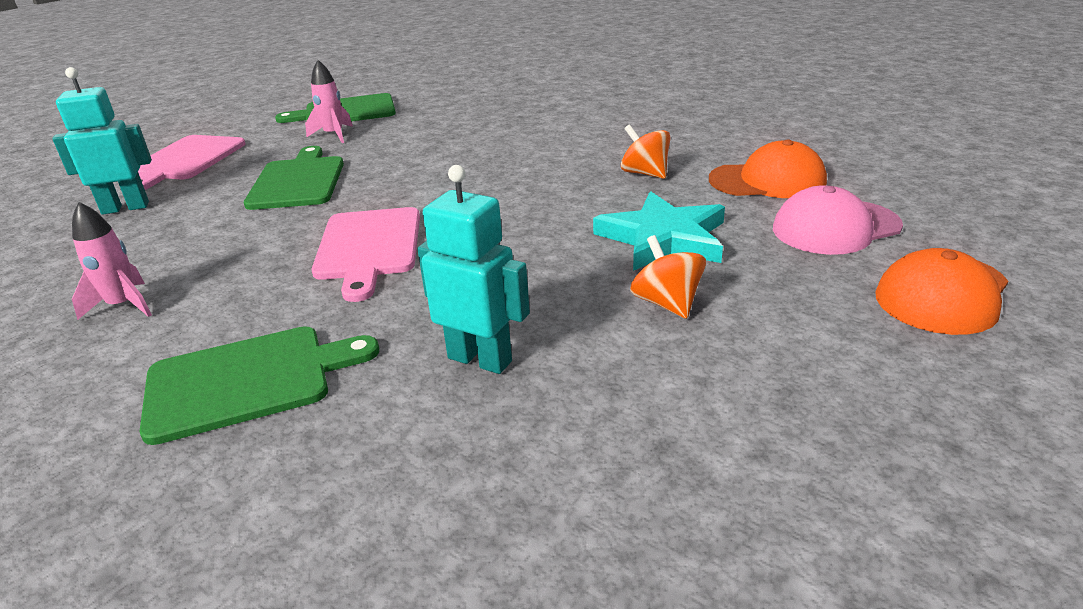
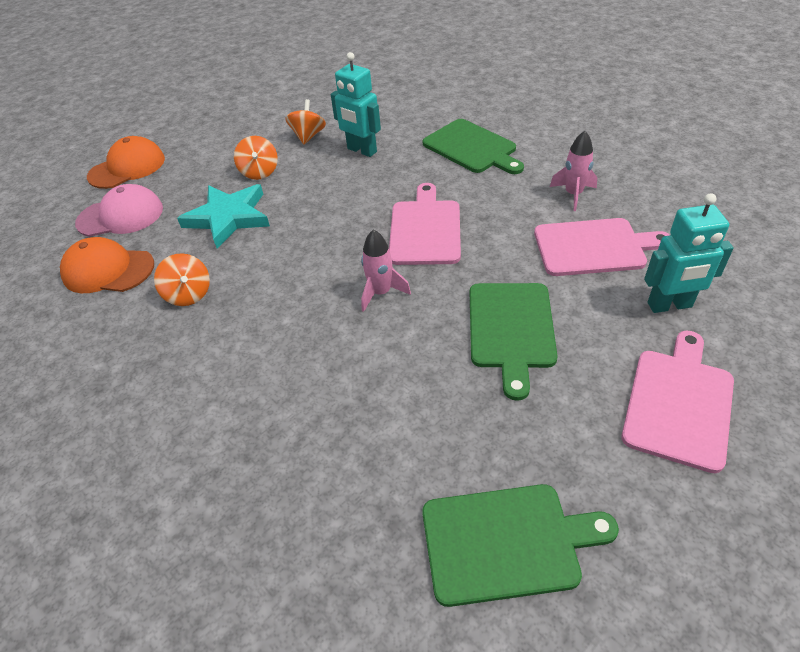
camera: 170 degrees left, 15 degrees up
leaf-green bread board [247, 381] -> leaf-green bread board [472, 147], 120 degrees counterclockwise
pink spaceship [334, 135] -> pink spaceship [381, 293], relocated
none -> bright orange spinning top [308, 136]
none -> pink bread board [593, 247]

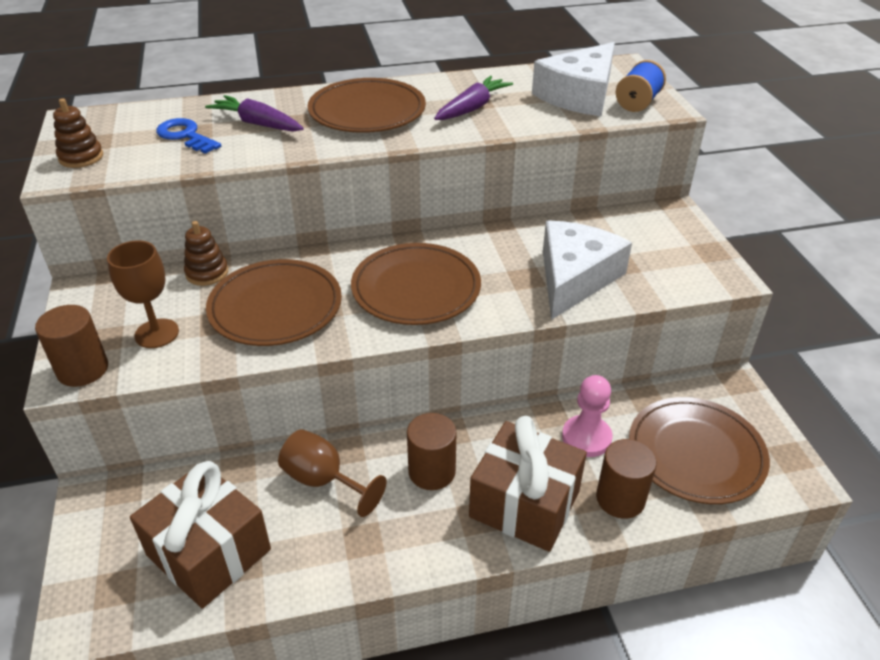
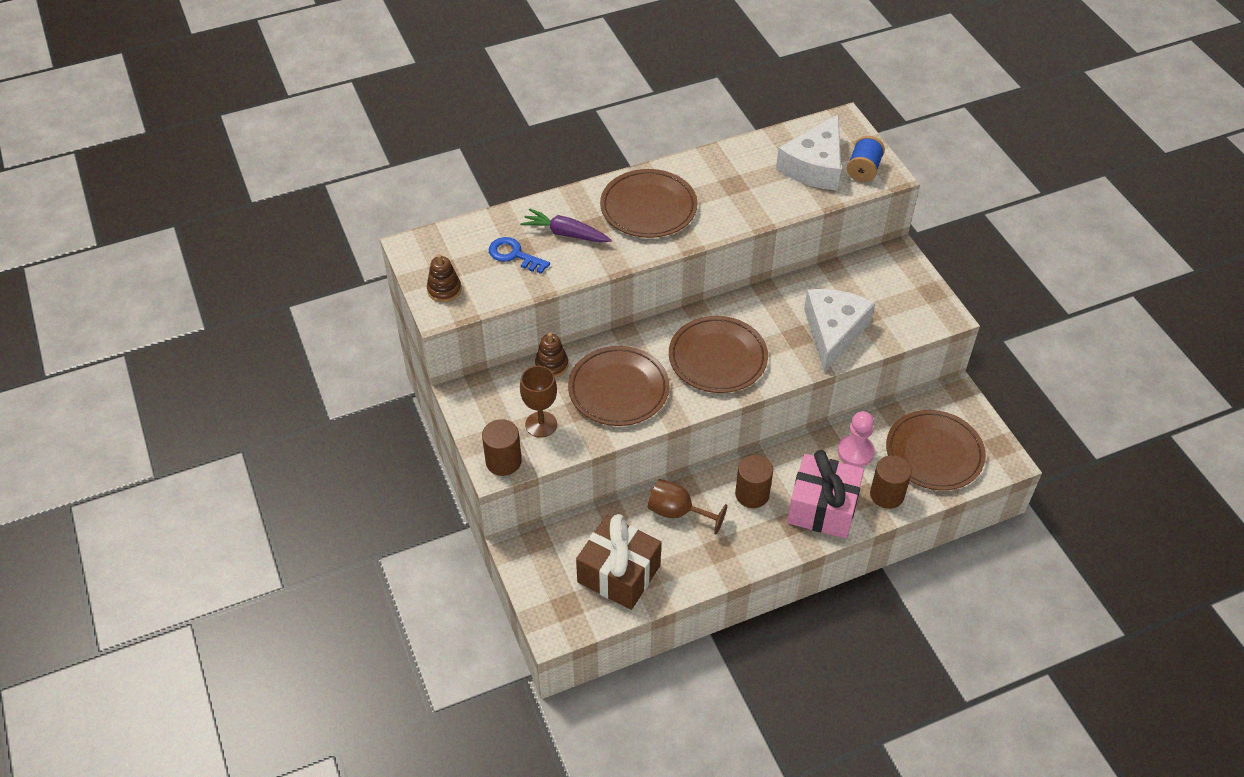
camera: 10 degrees left, 10 degrees up
violet root vegetable [472, 108] -> none
brown gift [524, 504] -> pink gift [822, 508]

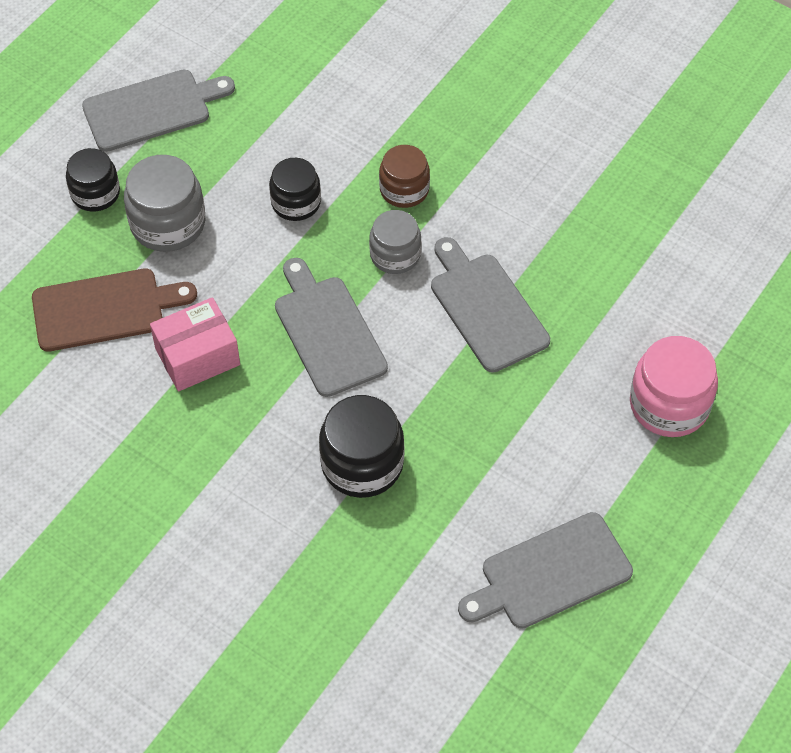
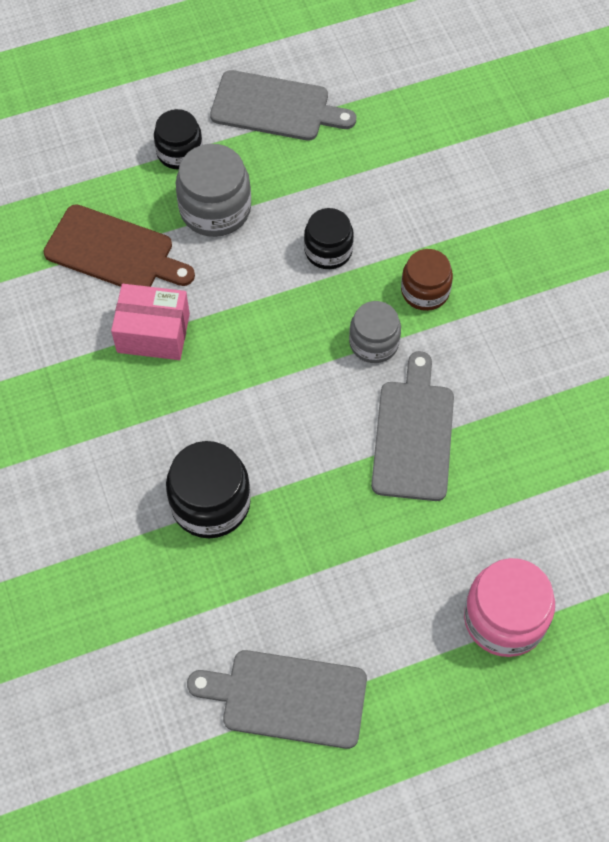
camera: 35 degrees right, 5 degrees up
grey bread board [328, 331] -> none

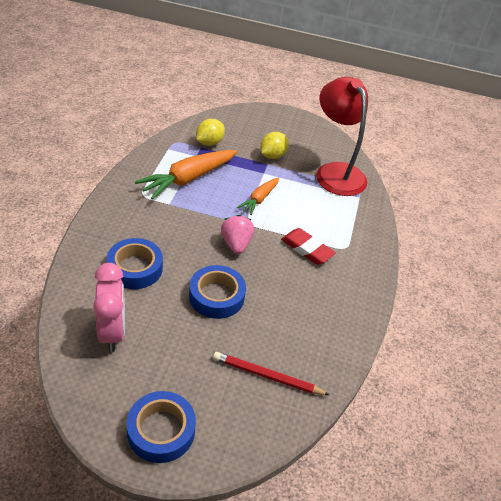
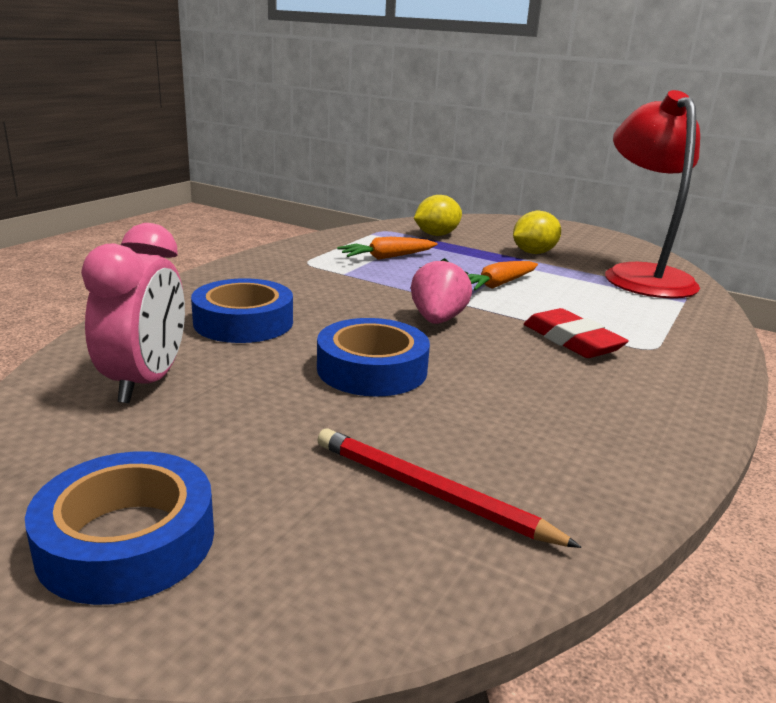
camera: 20 degrees right, 20 degrees down
bright orange root vegetable [188, 179] -> bright orange root vegetable [387, 257], x0.57

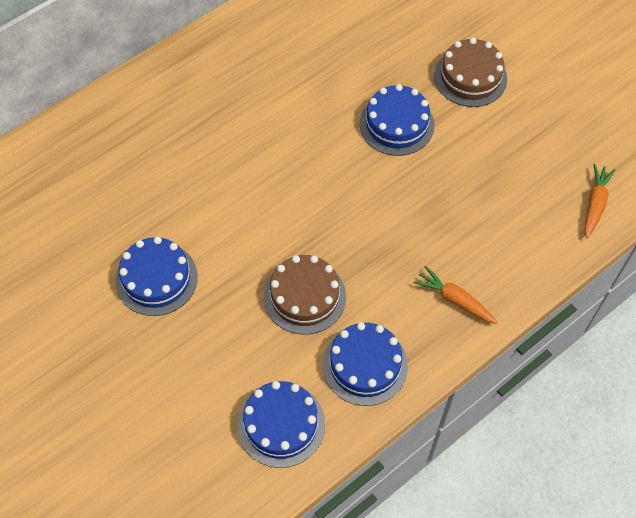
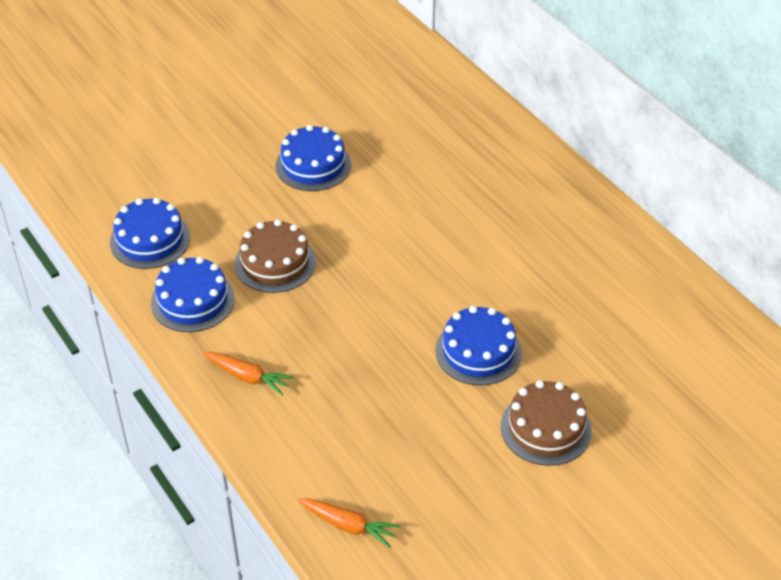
camera: 95 degrees right, 15 degrees down
bright orange root vegetable [455, 300] -> bright orange root vegetable [248, 377], 75 degrees clockwise

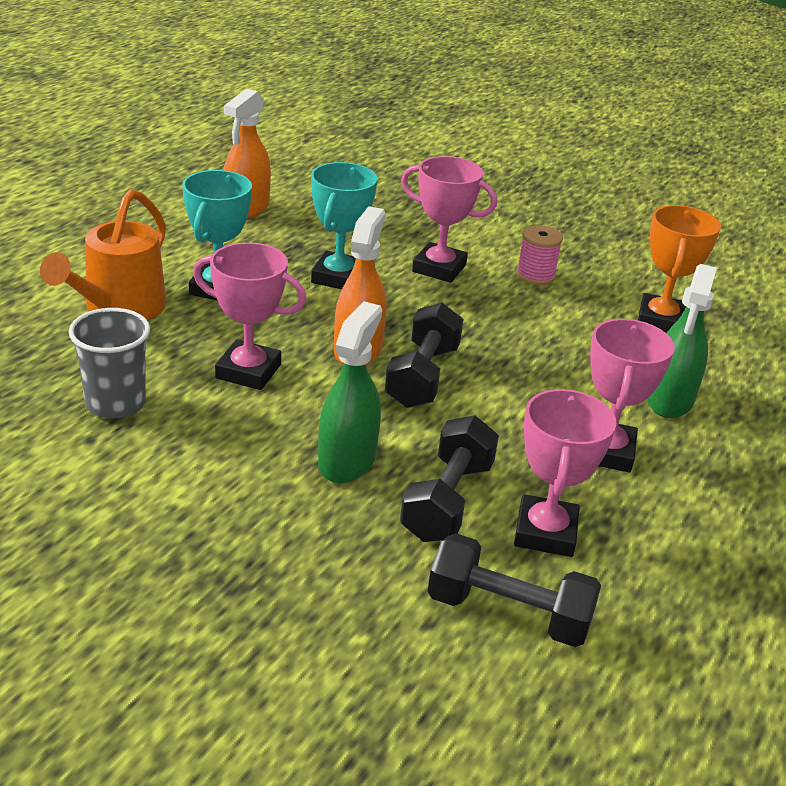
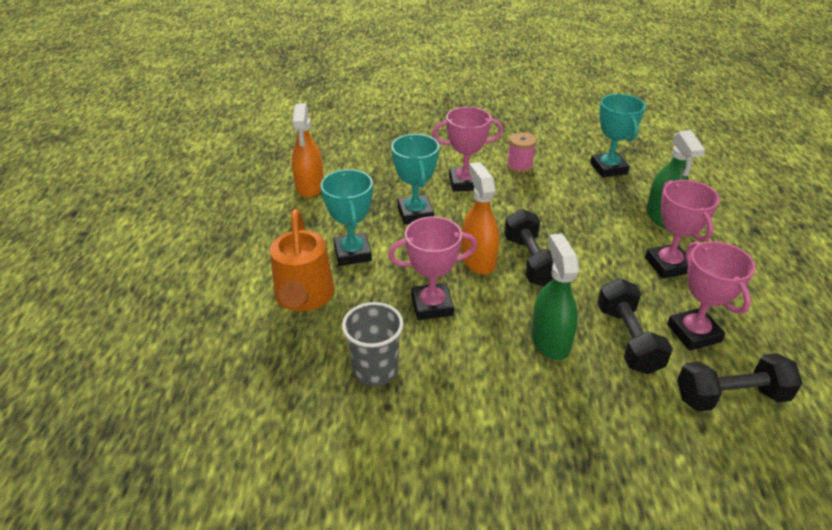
camera: 25 degrees left, 5 degrees up
bright orange prize cup [660, 320] -> teal prize cup [608, 168]

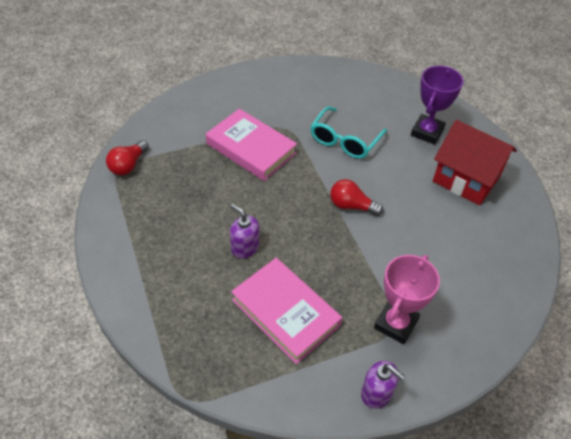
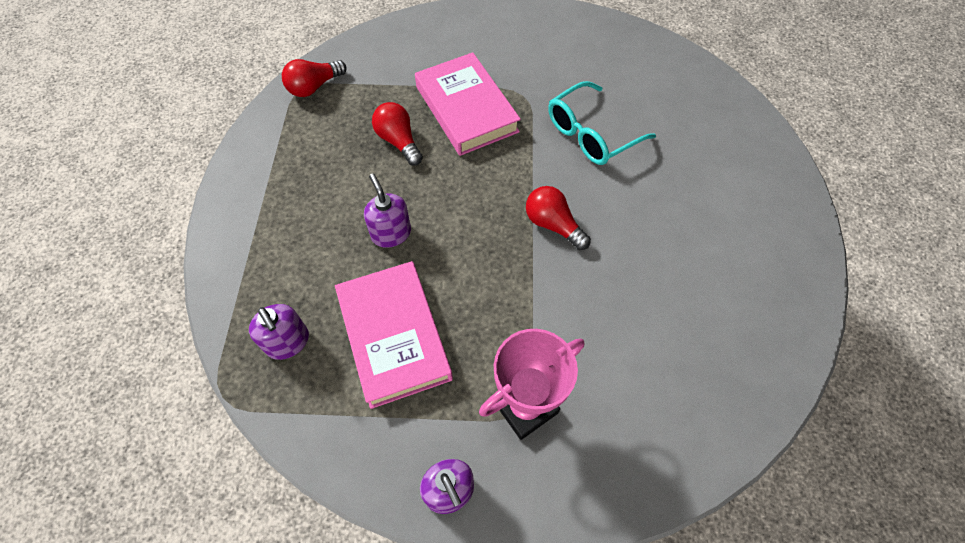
camera: 25 degrees right, 10 degrees up
violet prize cup [427, 132] -> none
scarlet house [466, 179] -> none
none -> violet soap dispenser [288, 342]
none -> scarlet lightbulb [398, 141]

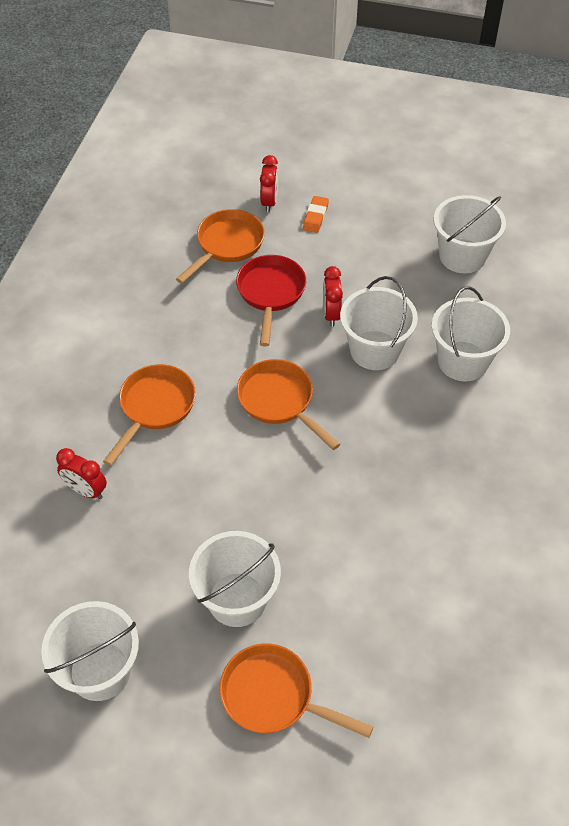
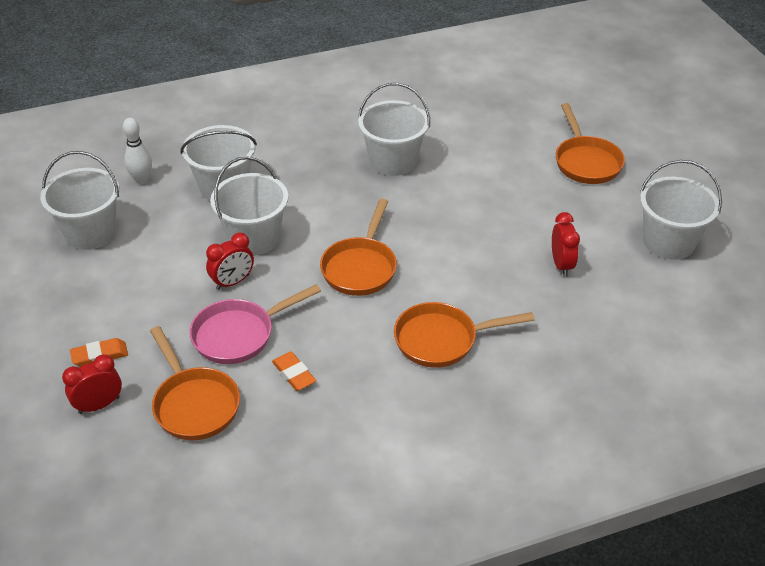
camera: 125 degrees left, 10 degrees down
scarlet bedside clock [86, 490] -> scarlet bedside clock [561, 265], relocated
bright orange pan [227, 245] -> bright orange pan [194, 404], 120 degrees counterclockwise
white sand bucket [237, 599] -> white sand bucket [393, 161], relocated
scarlet pan [270, 293] -> pink pan [239, 335]
none -> white tenpin [142, 180]
none -> bright orange pencil eraser [294, 374]

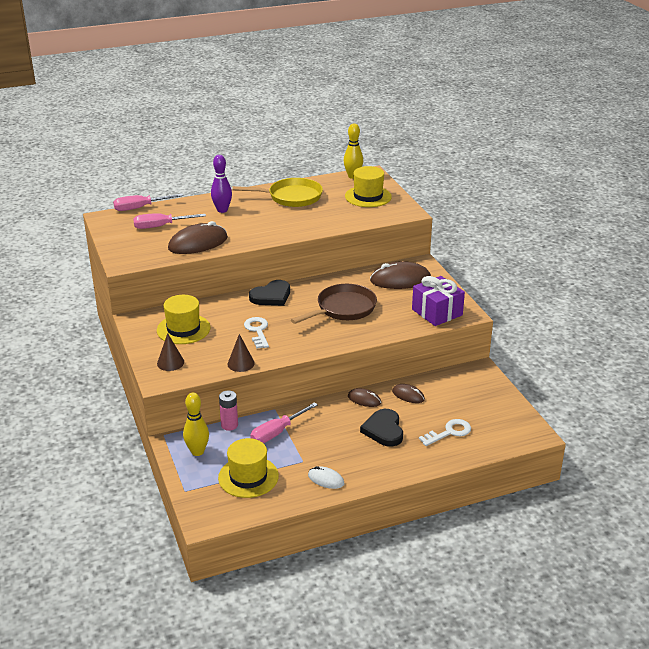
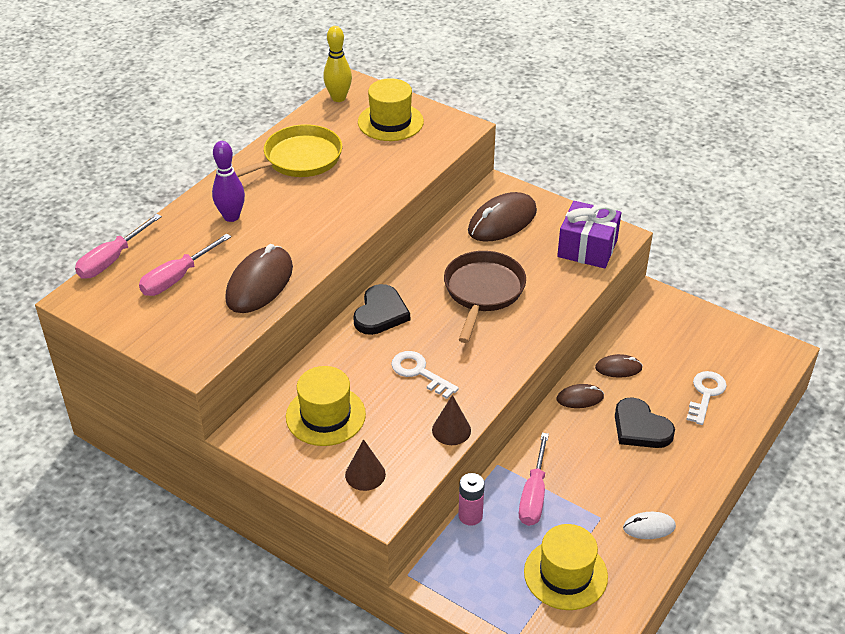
camera: 35 degrees left, 10 degrees up
yellow tenpin [197, 452] -> none

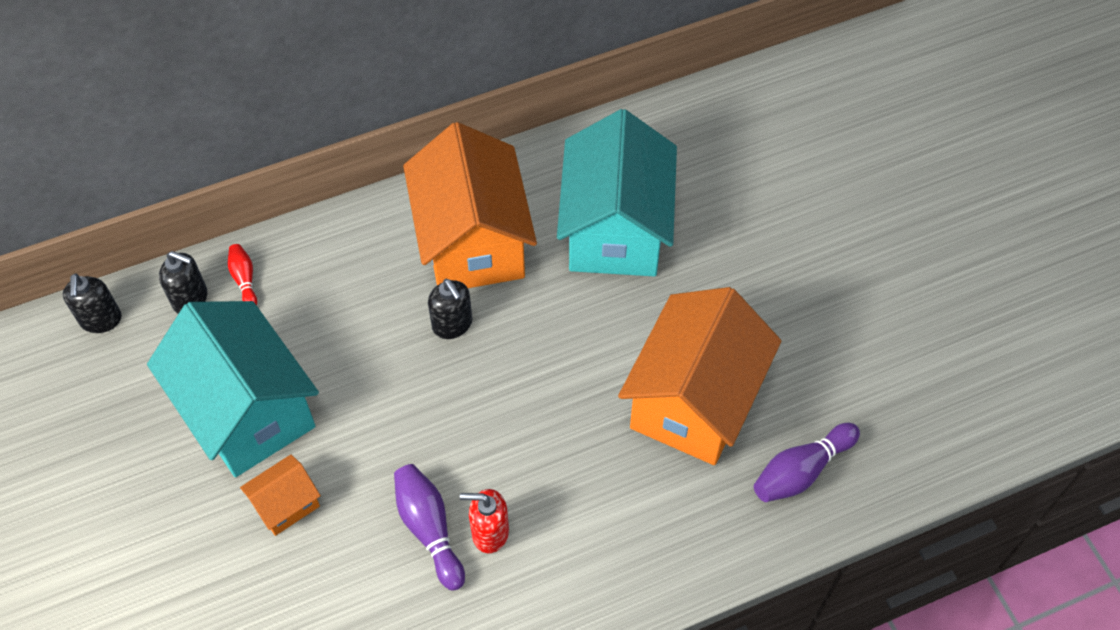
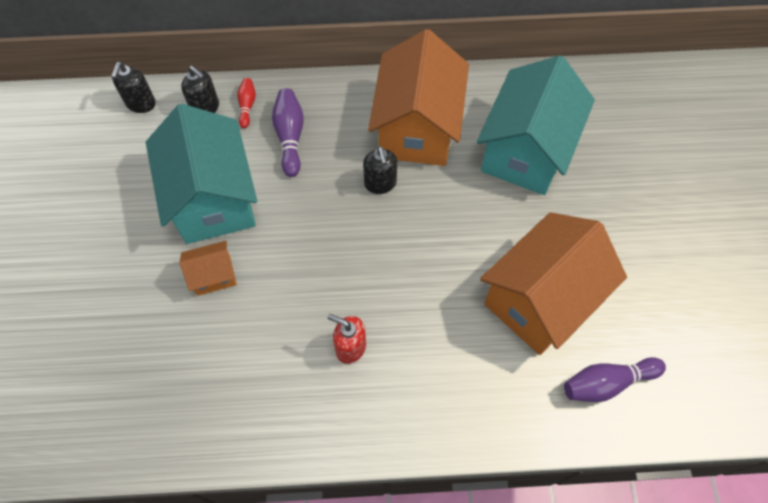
camera: 20 degrees right, 5 degrees up
violet tenpin [429, 529] -> violet tenpin [290, 137], relocated

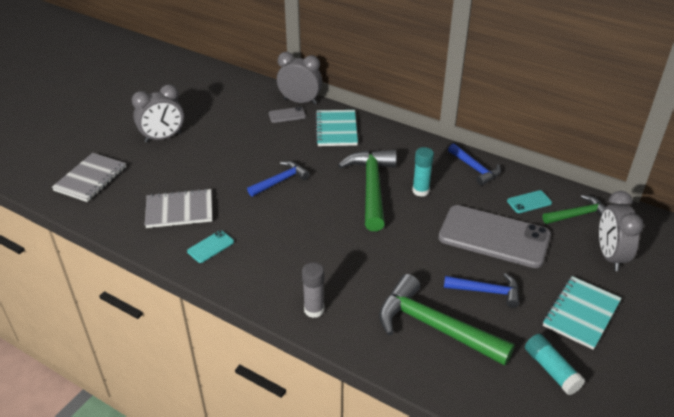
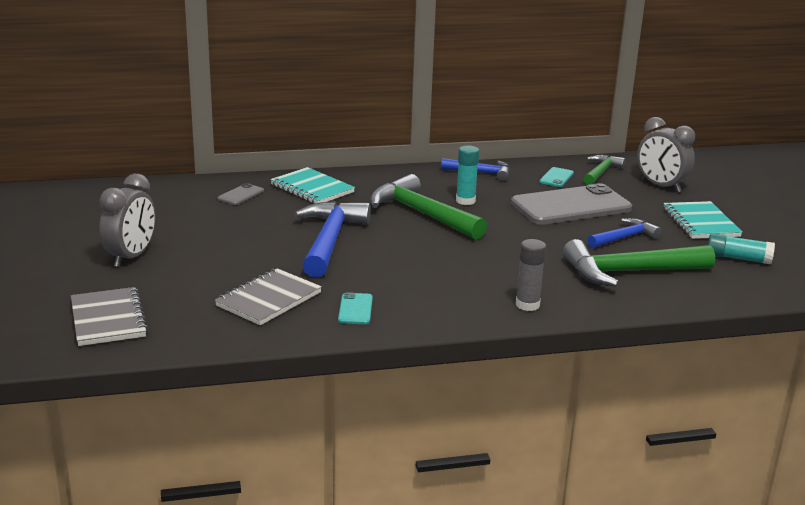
camera: 45 degrees left, 15 degrees down
cobalt hammer [280, 181] -> cobalt hammer [330, 240], x1.74
grey bedside clock [300, 101] -> none

